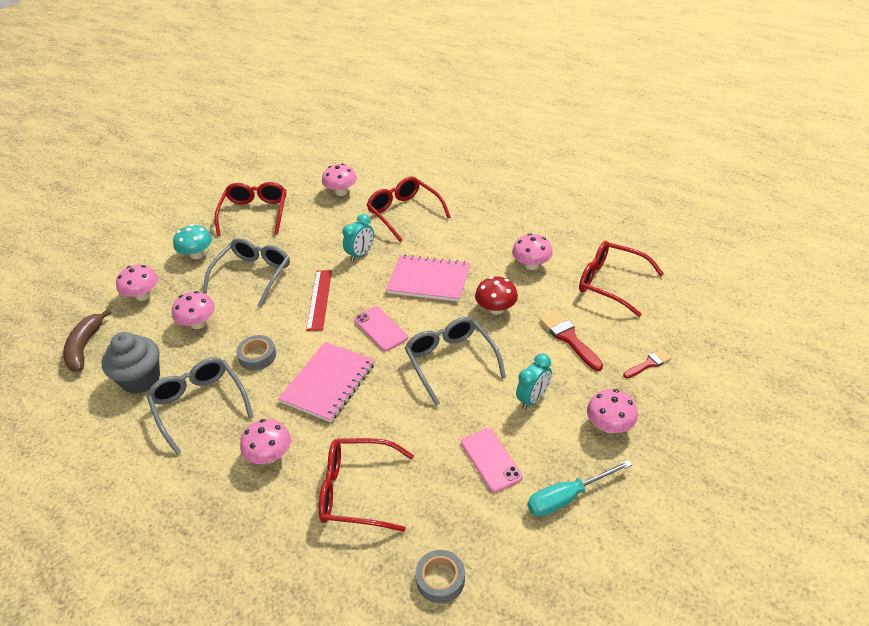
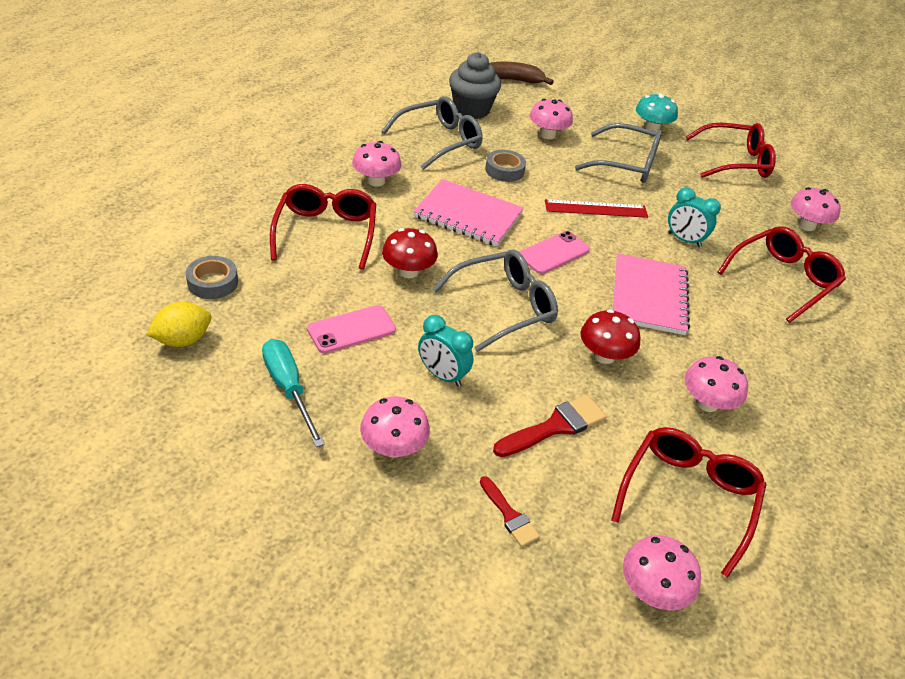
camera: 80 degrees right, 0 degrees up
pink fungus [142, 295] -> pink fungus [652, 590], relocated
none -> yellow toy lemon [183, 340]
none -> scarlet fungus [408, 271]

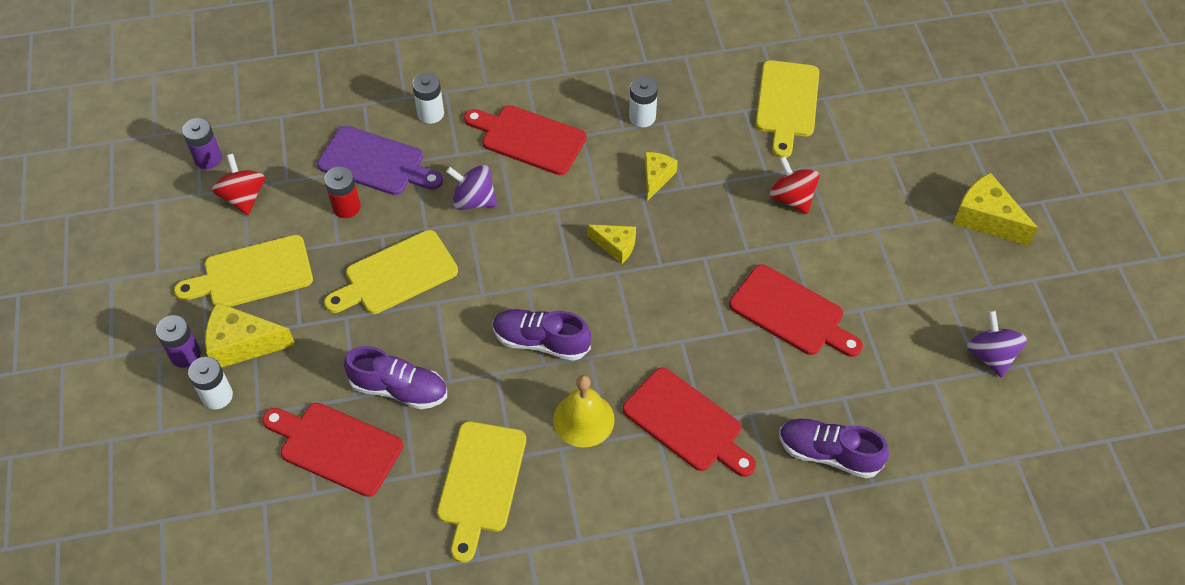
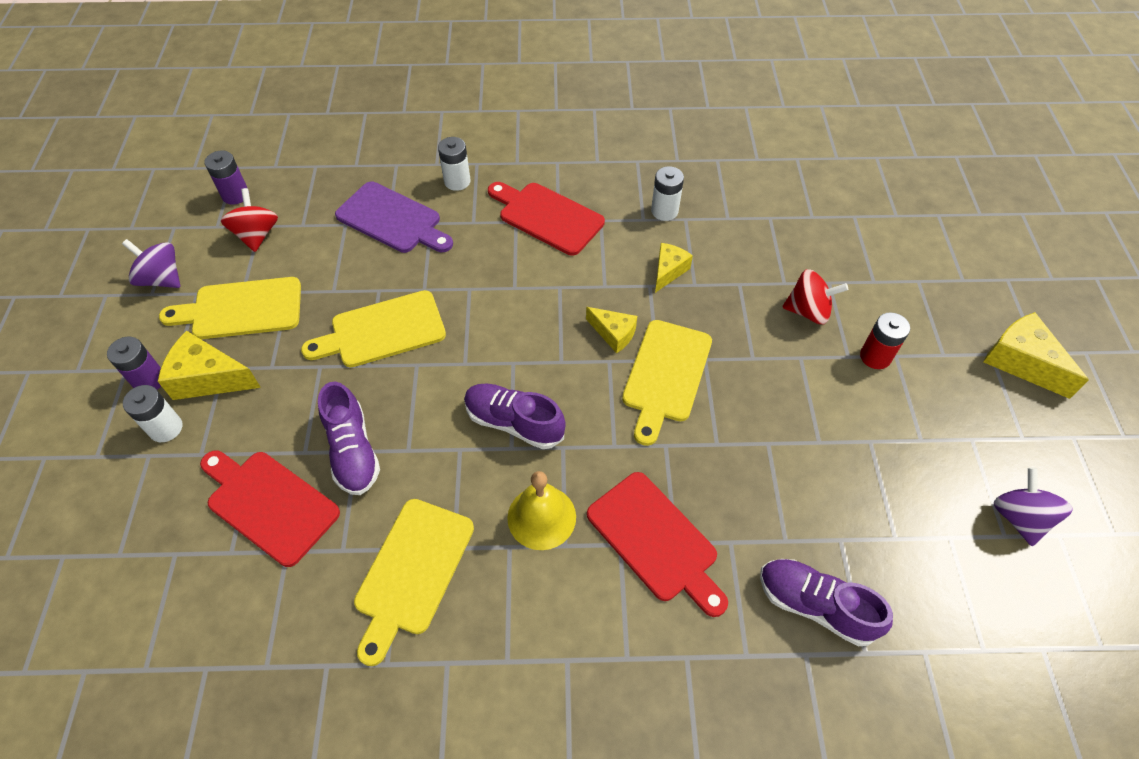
camera: 10 degrees right, 0 degrees up
scarlet power cell [346, 207] -> scarlet power cell [875, 356], relocated
violet sneaker [399, 389] -> violet sneaker [353, 451], 45 degrees clockwise
violet spinning top [474, 200] -> violet spinning top [162, 279], relocated
scarlet bread board [791, 313] -> none
yellow bread board [787, 103] -> yellow bread board [666, 375], relocated
scarlet spinning top [792, 198] -> scarlet spinning top [808, 311], 120 degrees clockwise

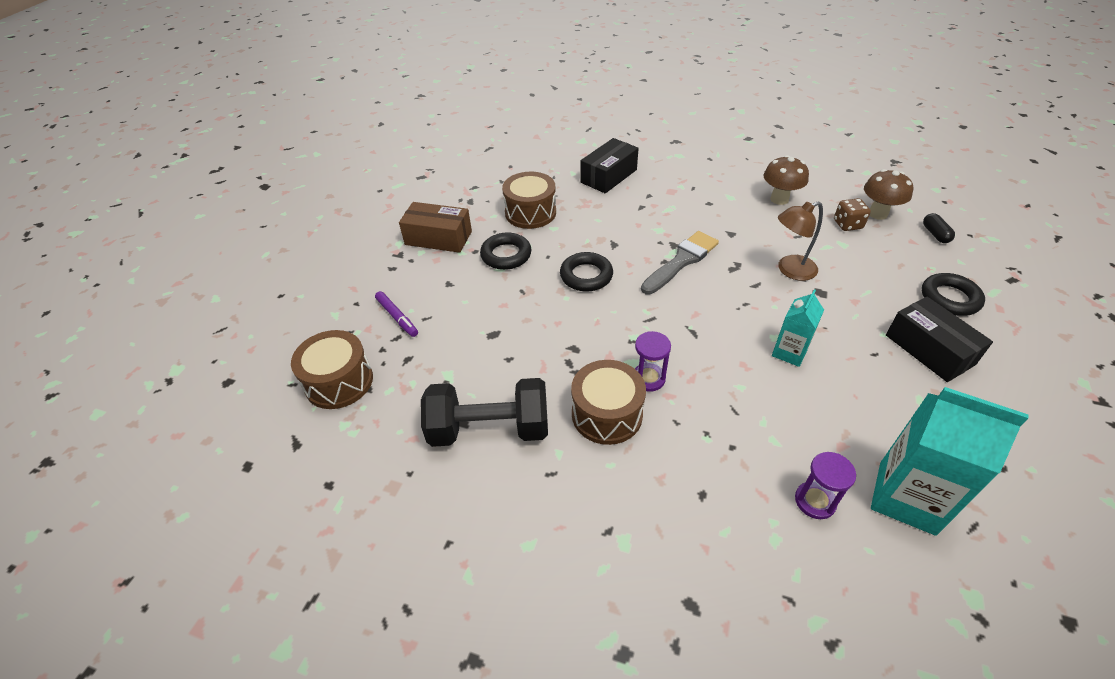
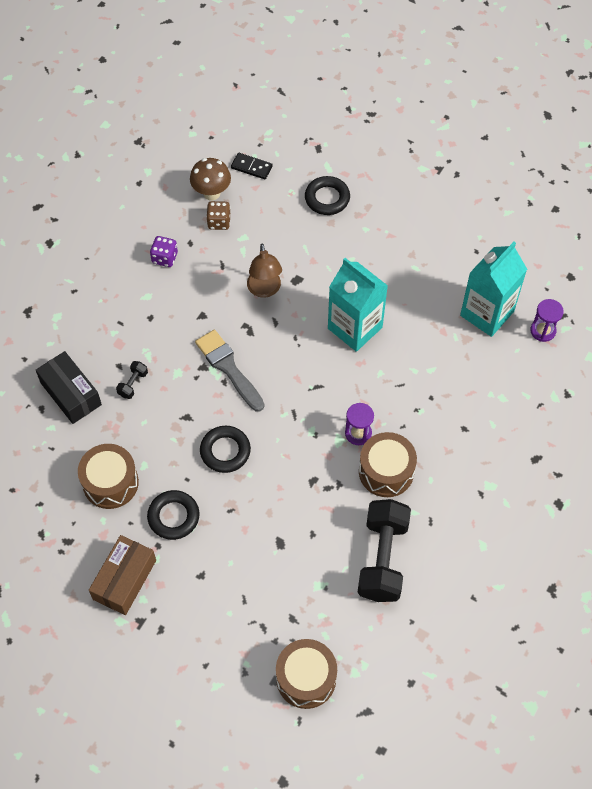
camera: 80 degrees left, 15 degrees up
violet marker pen [397, 317] -> none
brown fungus [779, 199] -> violet game die [165, 258]
teal milk carton [789, 352] -> teal milk carton [355, 328], x1.77
violet sand timer [815, 501] -> violet sand timer [543, 331], relocated
jet-black package [929, 349] -> none
jet-black capsule [935, 234] -> jet-black domino tile [251, 167]
none -> jet-black dumbbell [133, 384]

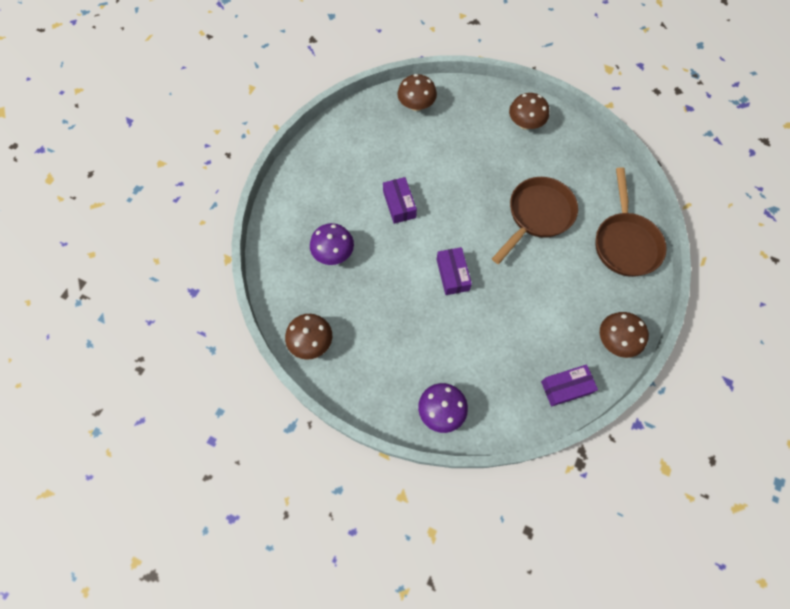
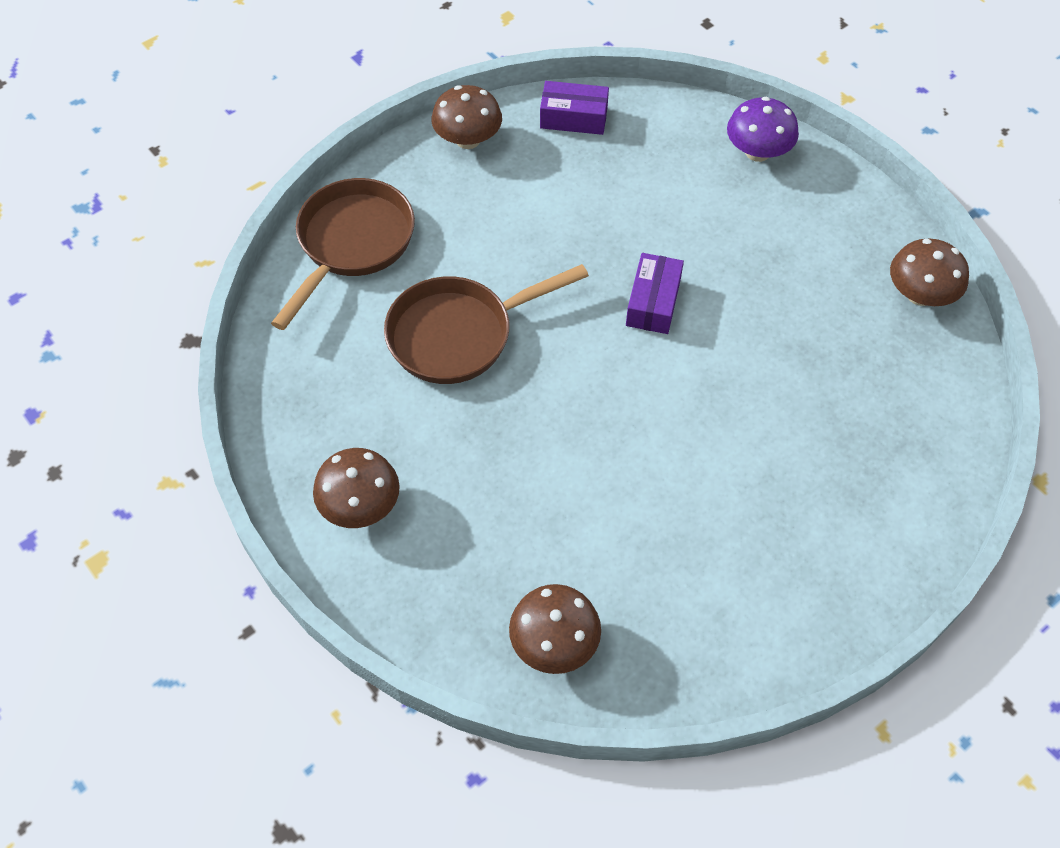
camera: 155 degrees left, 10 degrees down
violet fungus [333, 253] -> none
violet package [399, 204] -> none

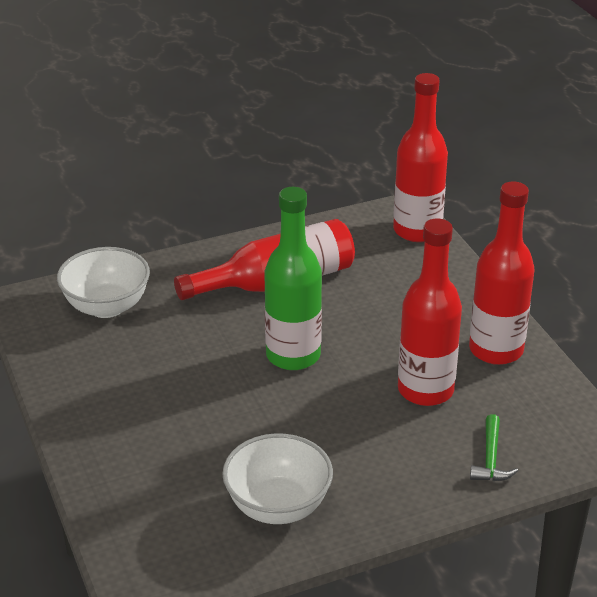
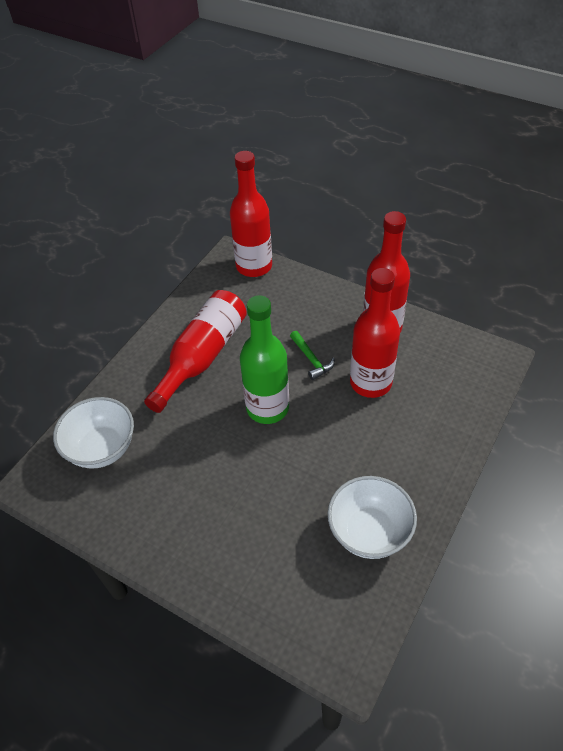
camera: 35 degrees left, 15 degrees up
leaf-green hammer [490, 458] -> leaf-green hammer [311, 359], relocated

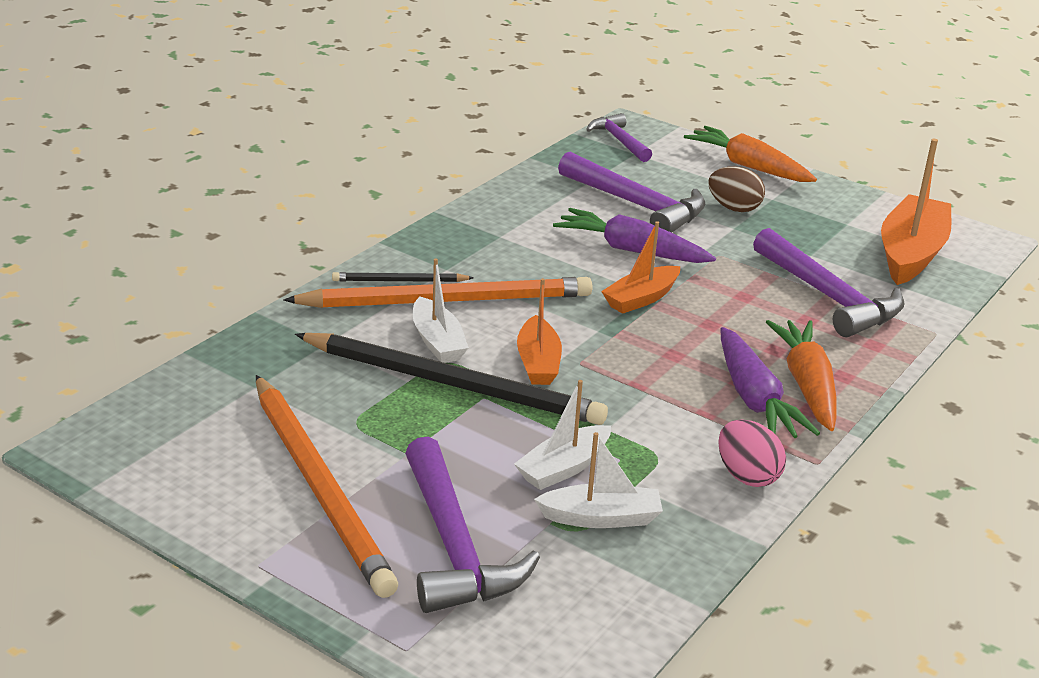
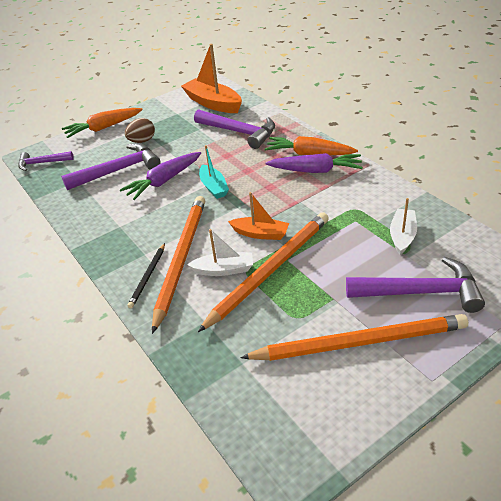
camera: 65 degrees left, 10 degrees up
jet-black wooden pencil [453, 384] -> bright orange wooden pencil [270, 270]
white toy boat [563, 468] -> none
bright orange toy boat [641, 298] -> teal toy boat [213, 187]
pink toy egg [747, 476] -> none
violet hammer [828, 297] -> violet hammer [239, 132], 45 degrees clockwise

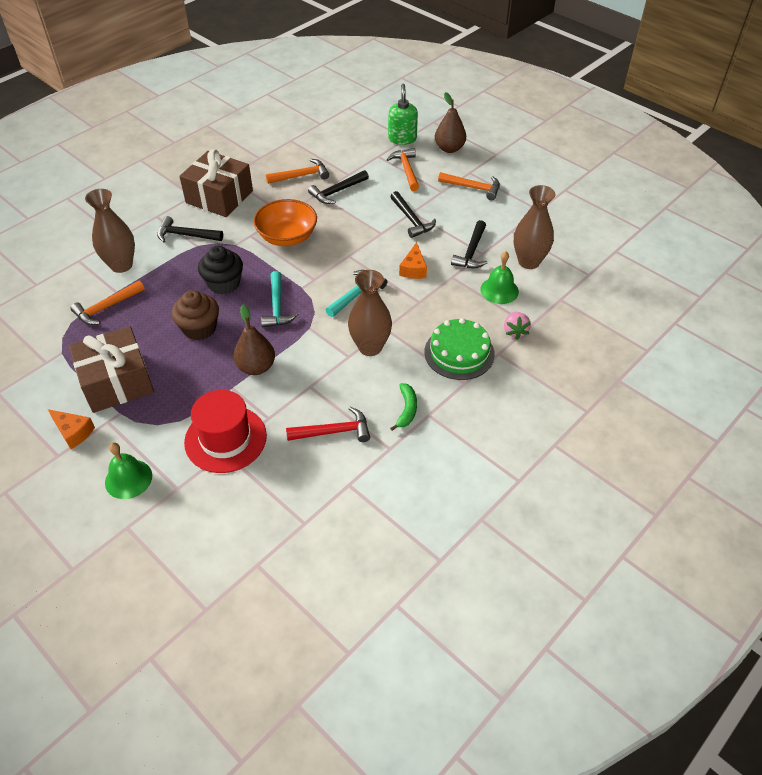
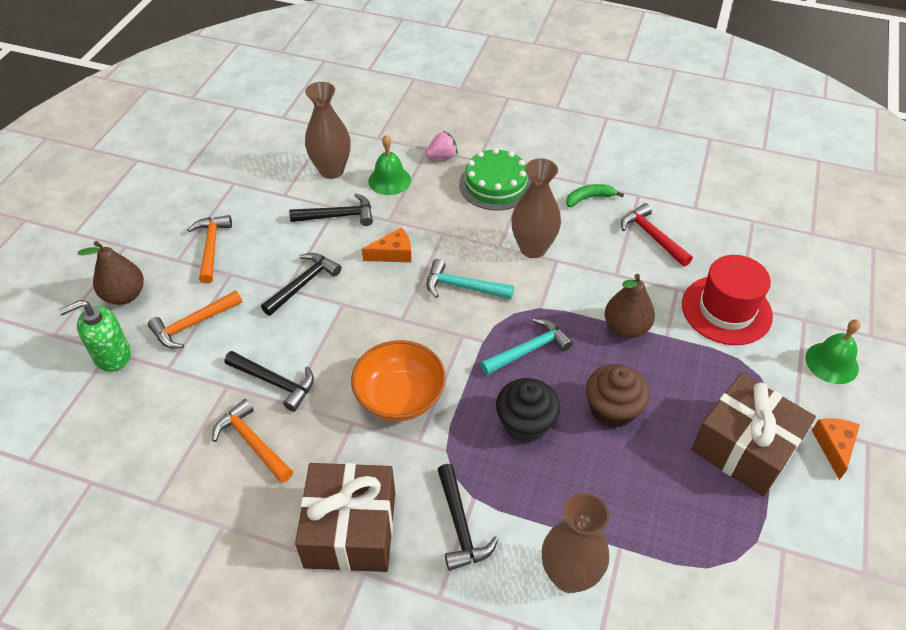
camera: 115 degrees left, 0 degrees up
bright orange hammer [106, 307] -> none

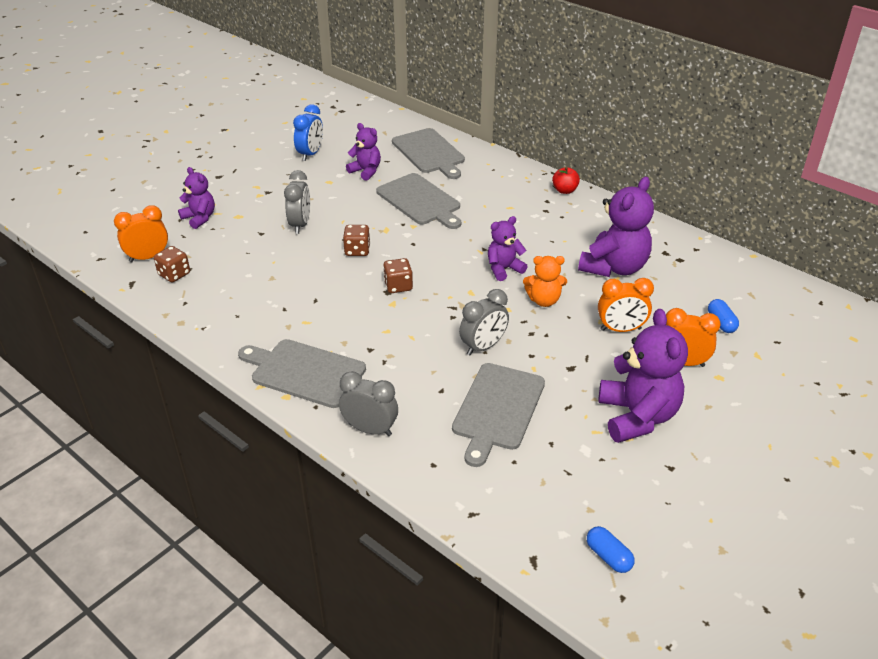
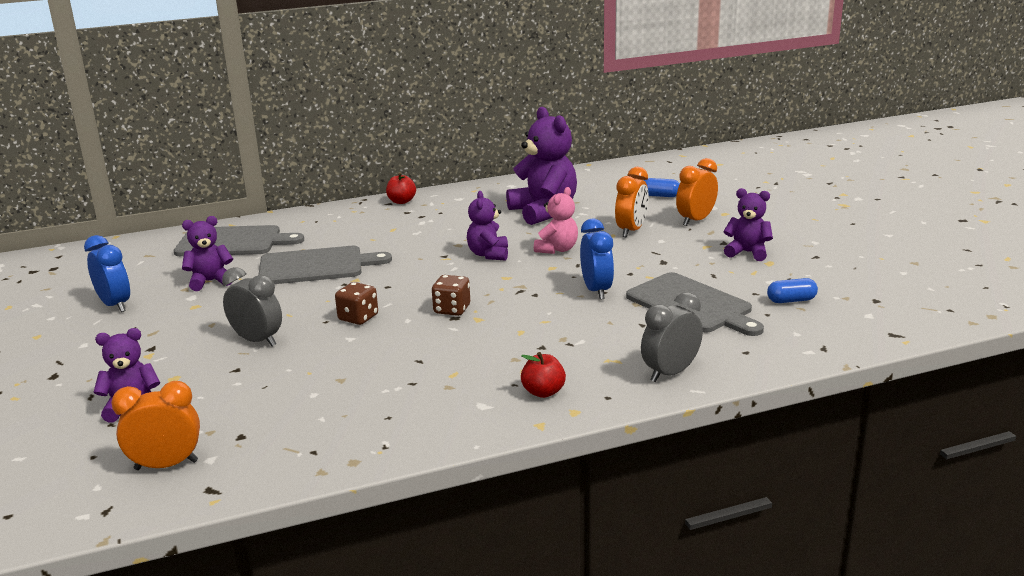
camera: 60 degrees left, 15 degrees down
bright orange bedside clock [148, 257] -> bright orange bedside clock [166, 465], 75 degrees clockwise
brown game die [174, 274] -> none
grey bread board [305, 372] -> scarlet toy apple [543, 392]
grey bedside clock [483, 347] -> cobalt bedside clock [596, 290]
bright orange teddy bear [544, 300] -> pink teddy bear [557, 249]
cobalt capsule [608, 556] -> cobalt capsule [791, 300], relocated
violet teddy bear [637, 416] -> violet teddy bear [747, 252], x0.57

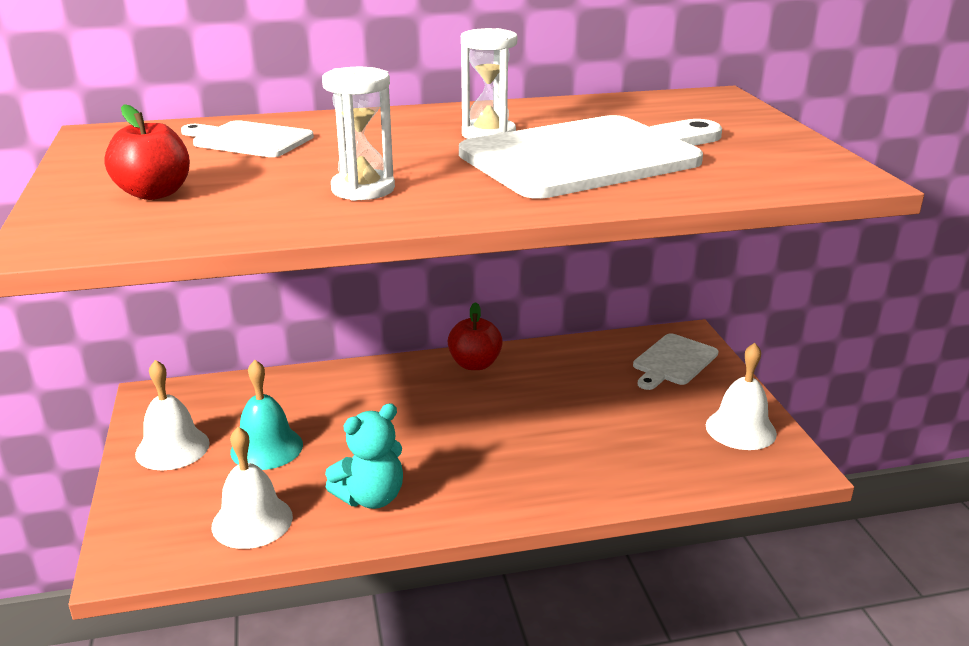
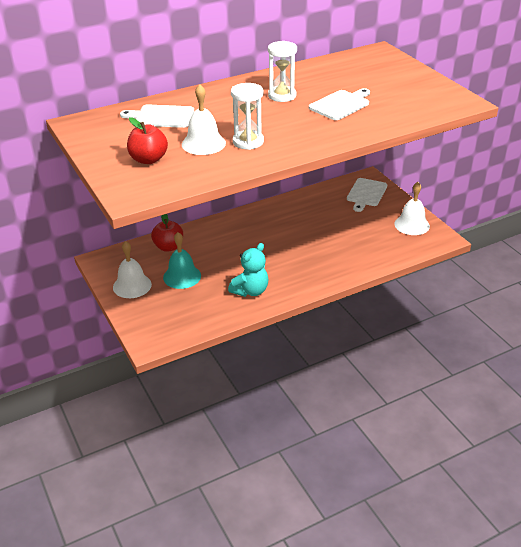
camera: 15 degrees left, 10 degrees up
white bell [252, 521] -> white bell [203, 143], relocated
scarlet toy apple [475, 364] -> scarlet toy apple [168, 247], relocated
white bread board [589, 156] -> white bread board [341, 104], x0.51

